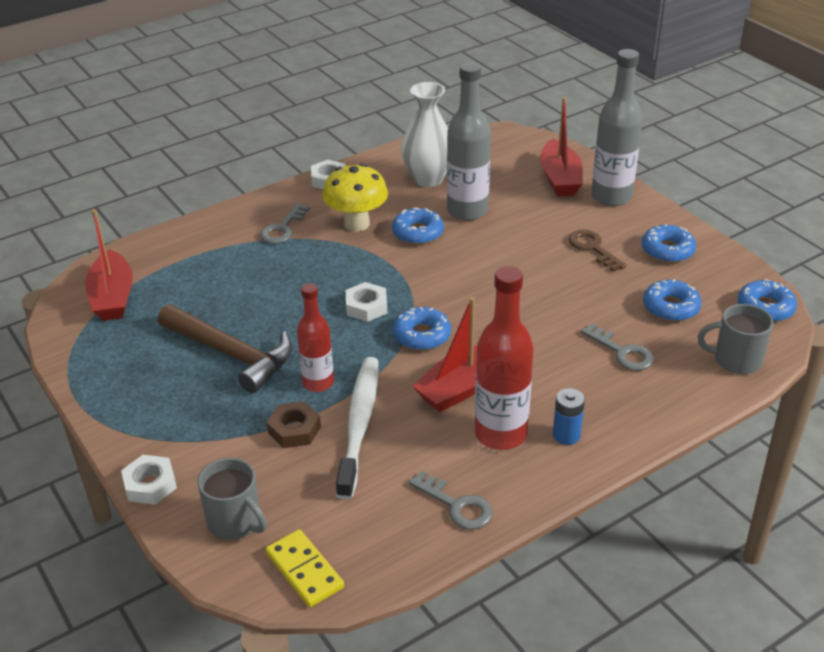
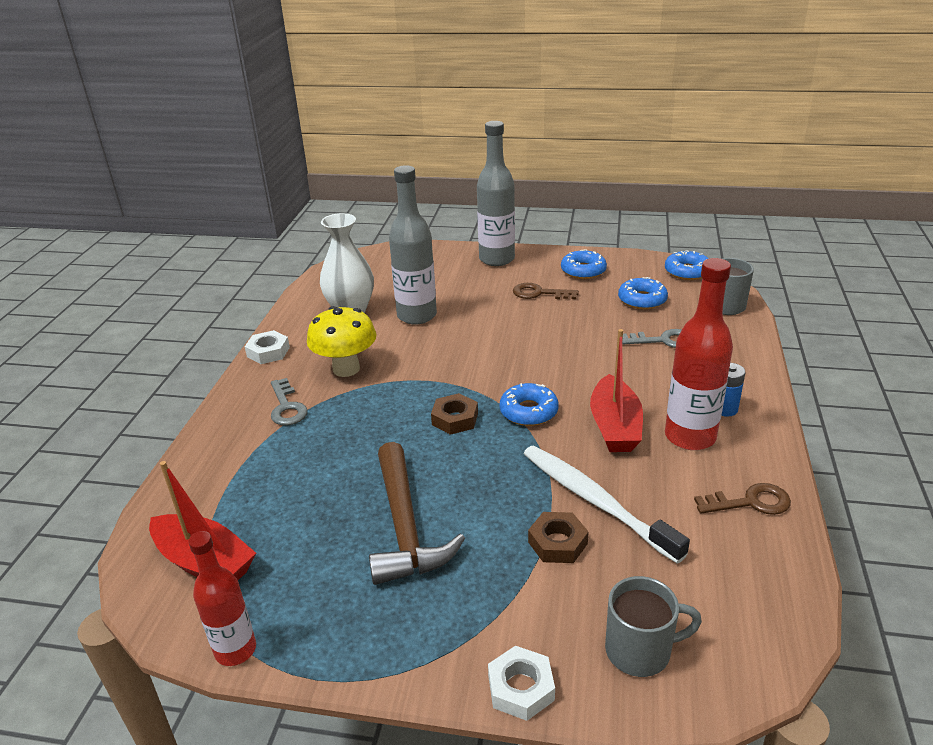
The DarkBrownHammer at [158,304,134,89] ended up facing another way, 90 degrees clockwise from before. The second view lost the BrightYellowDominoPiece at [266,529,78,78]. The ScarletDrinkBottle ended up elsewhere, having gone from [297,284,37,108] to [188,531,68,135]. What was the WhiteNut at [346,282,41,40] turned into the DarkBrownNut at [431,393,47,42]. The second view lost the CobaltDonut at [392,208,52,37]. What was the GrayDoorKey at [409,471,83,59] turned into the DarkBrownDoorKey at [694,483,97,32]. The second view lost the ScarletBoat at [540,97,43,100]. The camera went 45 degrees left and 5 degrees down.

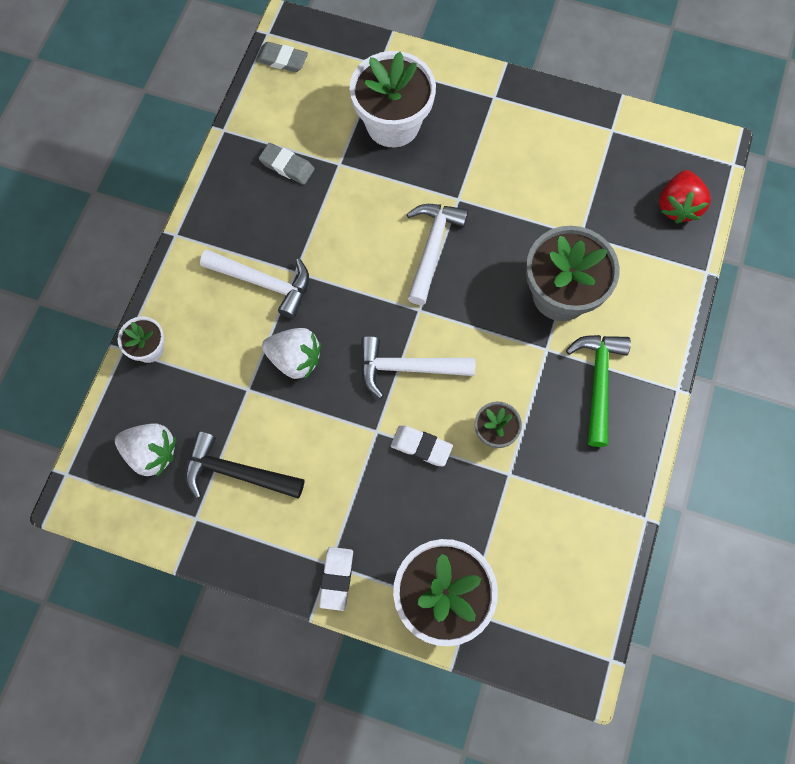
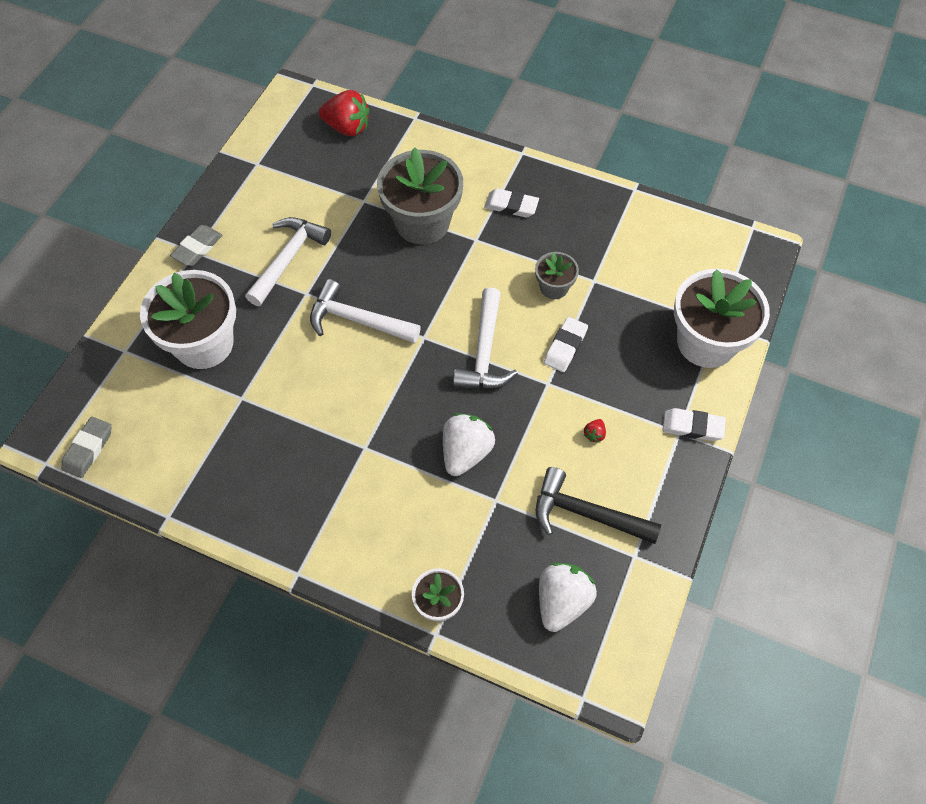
The BlackHammer at [185,431,119,68] ended up facing another way, 90 degrees clockwise from before. The WhiteHammer ended up elsewhere, having gone from [200,249,109,70] to [245,217,86,89]. The GrayPencilEraser ended up elsewhere, having gone from [259,143,56,42] to [170,225,53,41]. Where the EmeraldHammer stood at [566,335,65,112], the WhitePencilEraser came to stand at [484,188,55,30]. The second view gained the ScarletToyStrawberry at [584,419,22,24]. The camera went 85 degrees left and 10 degrees down.

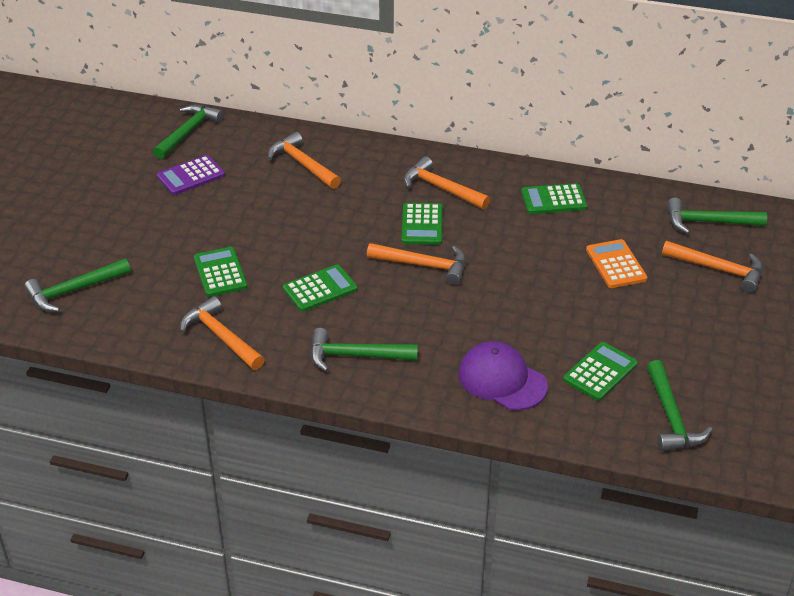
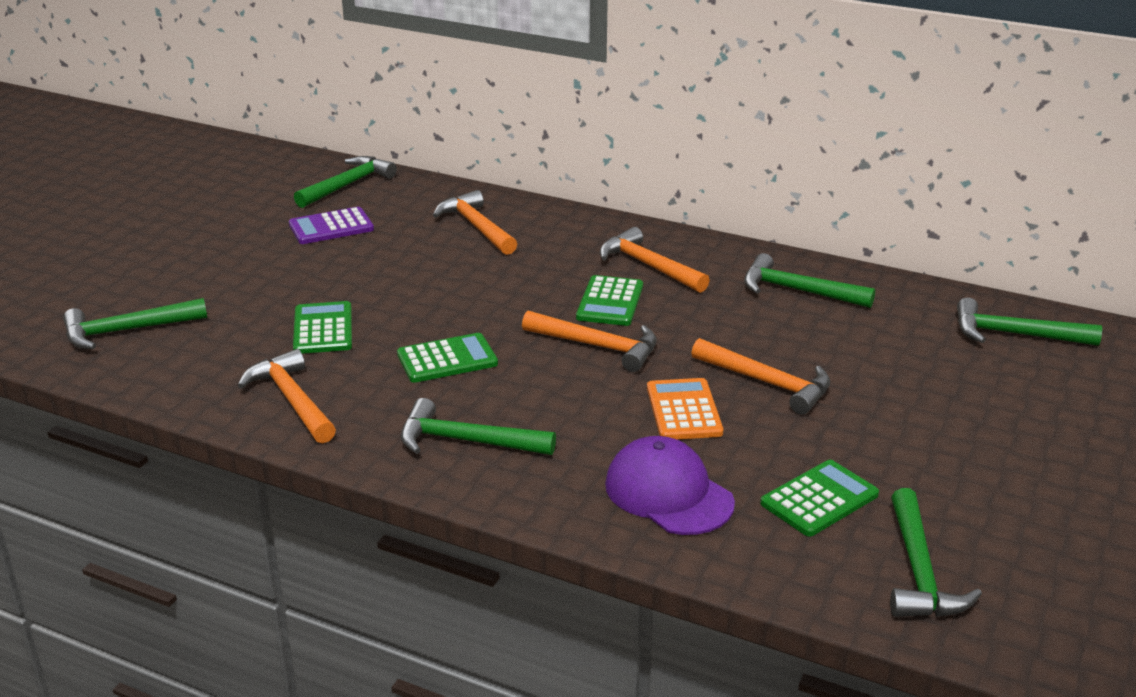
Where the EmeraldPocketCalculator stood at [521,183,66,31], the EmeraldHammer came to stand at [744,253,131,55]. The OrangePocketCalculator ended up elsewhere, having gone from [586,239,62,49] to [647,378,76,61]. The OrangeHammer ended up elsewhere, having gone from [662,241,101,52] to [691,338,139,77]. The camera went 10 degrees right and 10 degrees down.

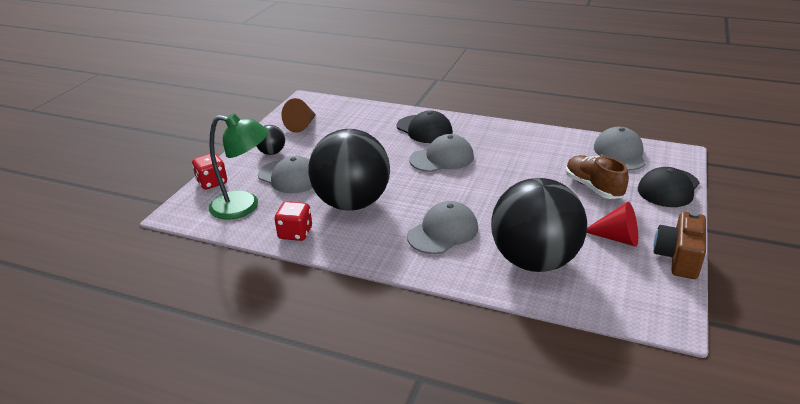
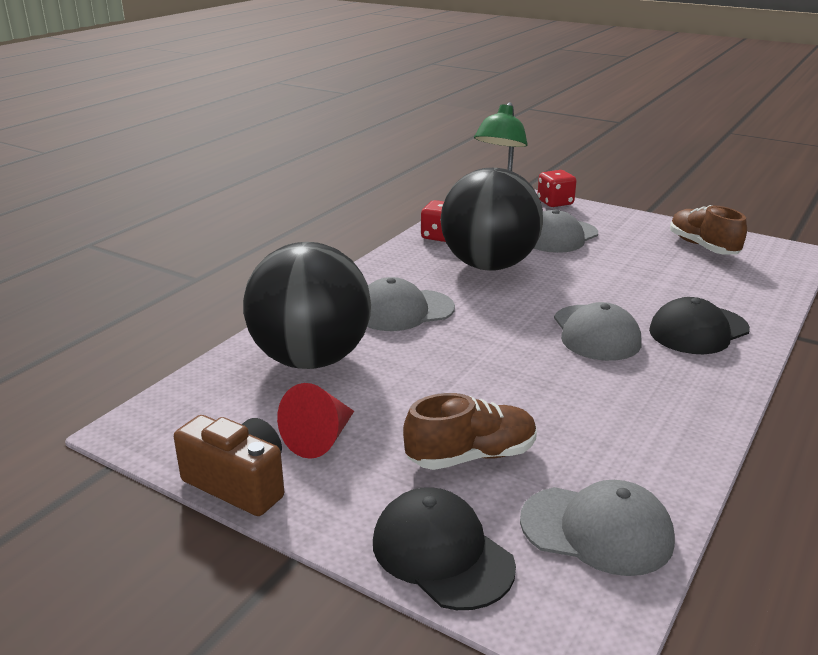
The second view lost the BlackSphere at [256,125,29,30]. Where the DarkBrownConeShape stood at [281,98,35,35], the DarkBrownSneaker came to stand at [670,205,77,50]. The GrayCap at [407,201,71,53] ended up facing another way, 105 degrees clockwise from before. The camera went 100 degrees right and 5 degrees down.

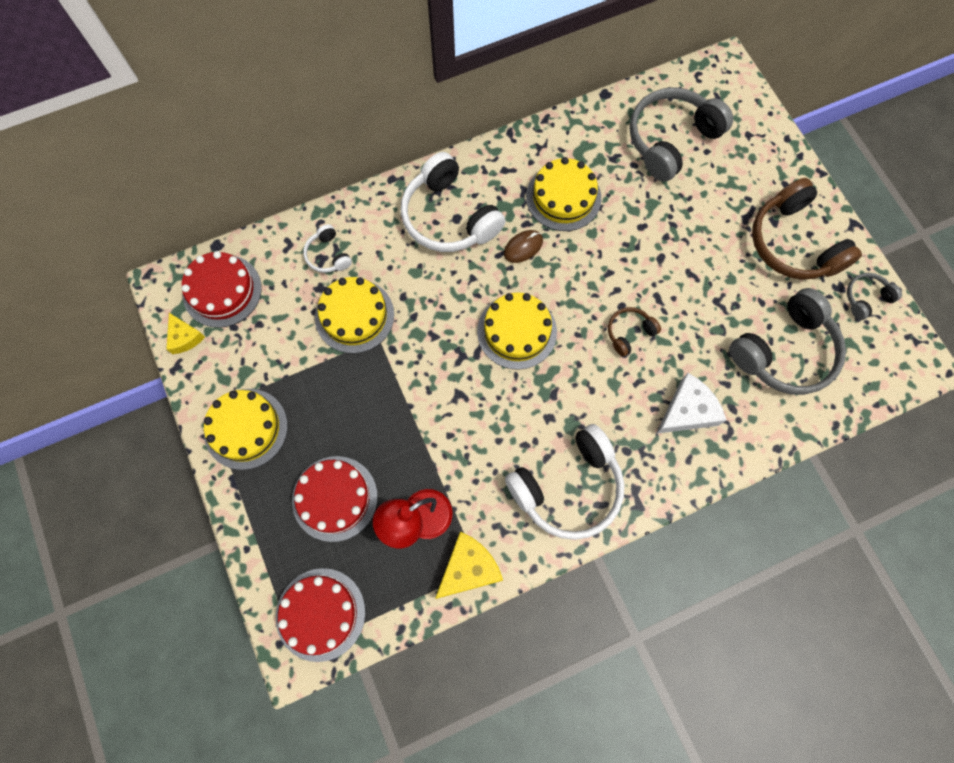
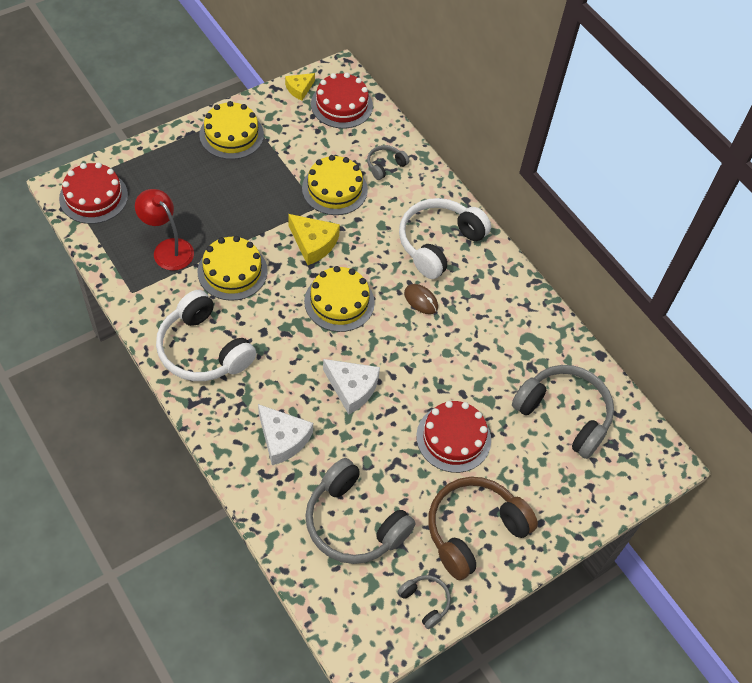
The ScarletCake ended up elsewhere, having gone from [292,456,86,86] to [416,401,75,72]. What was the WhiteHeadset at [303,224,49,49] turned into the GrayHeadset at [367,145,42,35]. The BrightYellowCheese ended up elsewhere, having gone from [435,531,68,68] to [288,214,52,51]. The BrightYellowCake ended up elsewhere, having gone from [526,157,75,74] to [197,236,71,65]. Where the DarkBrownHeadset stood at [608,307,53,50], the WhiteCheese came to stand at [323,359,57,56]. The camera went 75 degrees right and 15 degrees down.

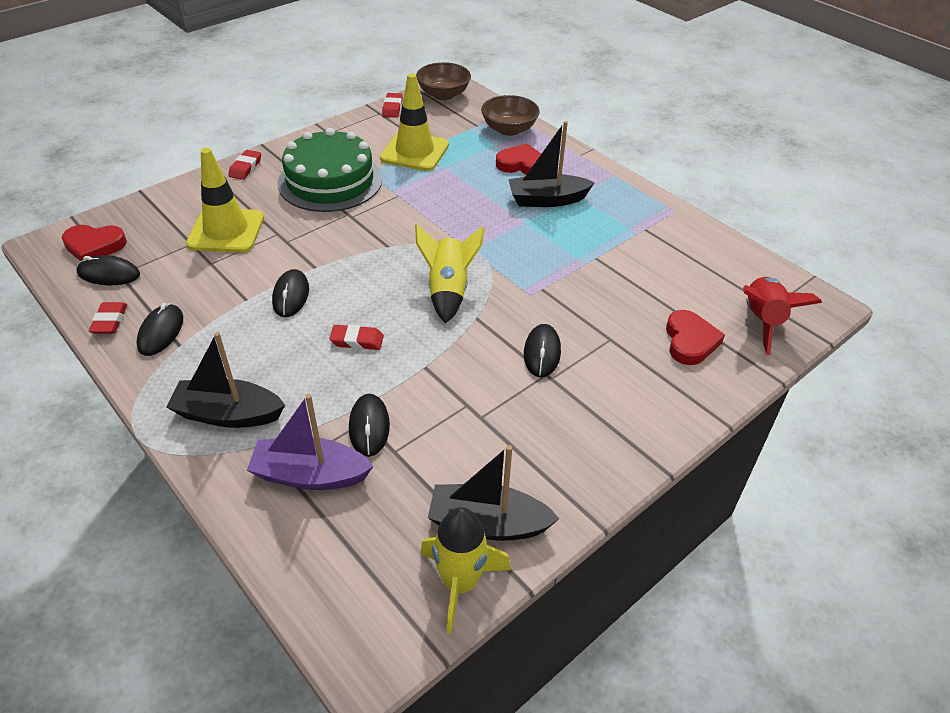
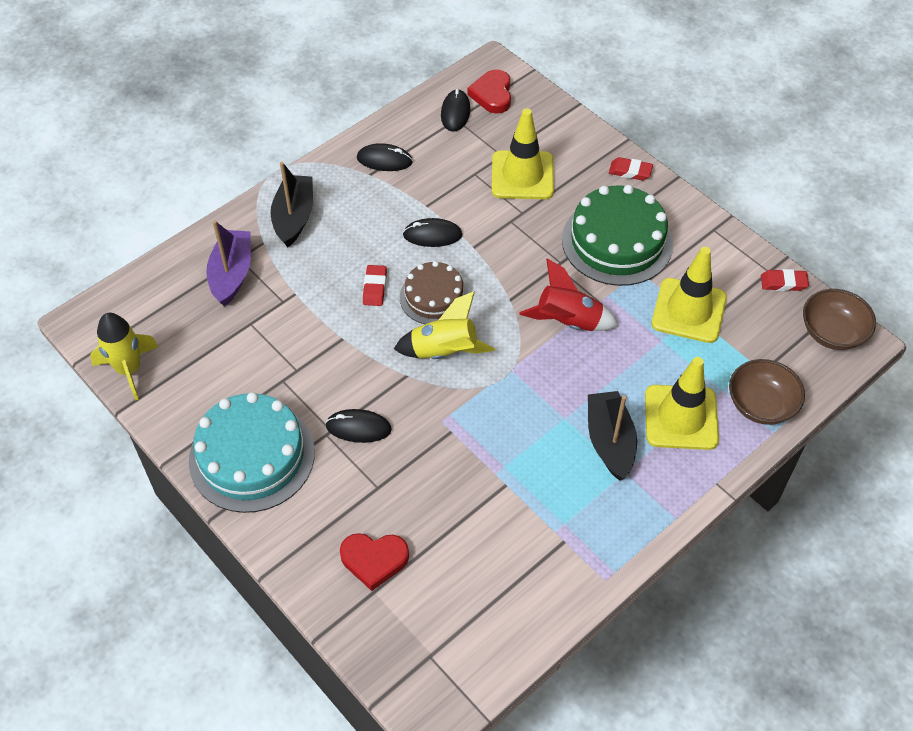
The second view lost the ScarletPencilEraser at [89,302,38,31]. The second view lost the BlackMouse at [349,394,41,63]. The second view lost the BlackBoat at [428,445,131,96]. Where the ScarletHeartShape stood at [496,144,45,31], the BrightYellowSafetyCone came to stand at [645,357,74,93]. The ScarletToyRocket ended up elsewhere, having gone from [743,277,79,78] to [519,259,100,72]. The second view gained the AquaCake at [189,392,126,121]. The second view gained the DarkBrownCake at [400,261,69,63]. The camera went 90 degrees right and 10 degrees up.

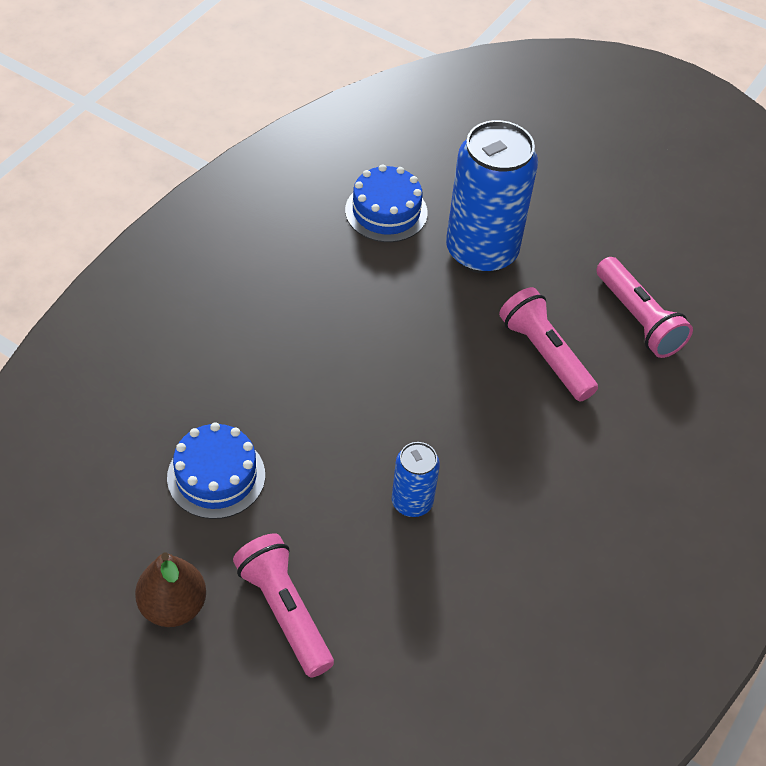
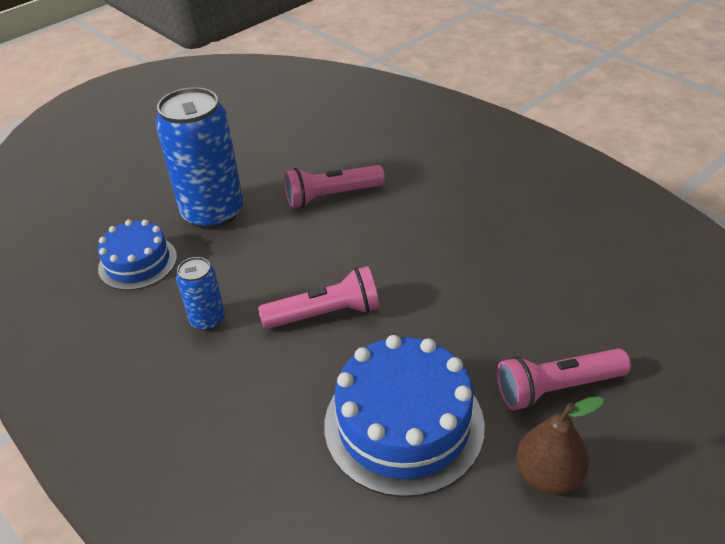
The size of the CobaltCake at [167,422,98,97] changed by a factor of 1.63. The CobaltTin ended up elsewhere, having gone from [392,442,48,75] to [176,257,49,73]. The PinkFlashlight ended up elsewhere, having gone from [596,257,97,101] to [258,266,122,63]. The camera went 70 degrees left and 10 degrees down.

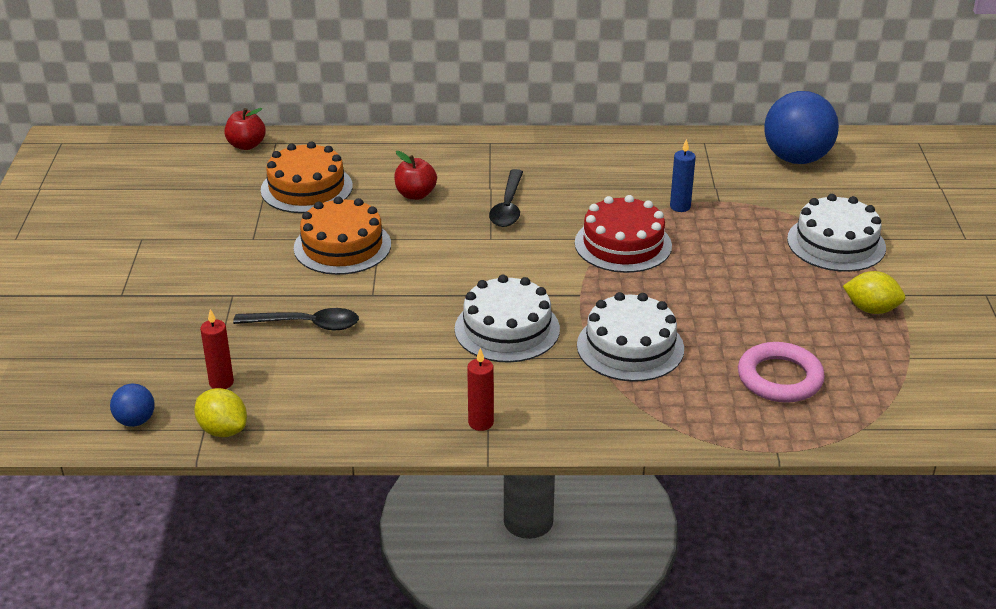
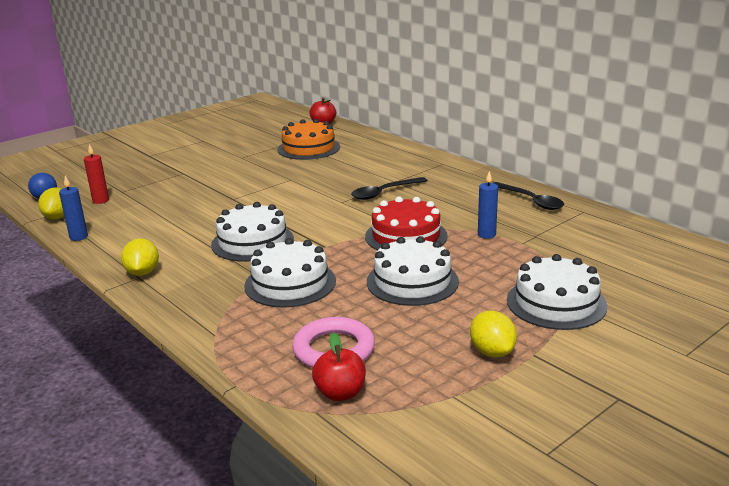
The BlackSpoon ended up elsewhere, having gone from [233,308,126,22] to [493,182,71,28]. The second view lost the OrangeCake at [294,197,97,78]. The ScarletApple ended up elsewhere, having gone from [394,151,43,49] to [312,332,54,69]. Where the ScarletWaxCandle stood at [467,348,27,83], the BrightYellowCitrusFruit came to stand at [121,238,38,38]. The second view lost the CobaltSphere at [764,91,75,73]. The second view gained the CobaltWaxCandle at [59,176,29,65]. The second view gained the WhiteCake at [367,236,92,70]. The camera went 50 degrees right and 10 degrees down.

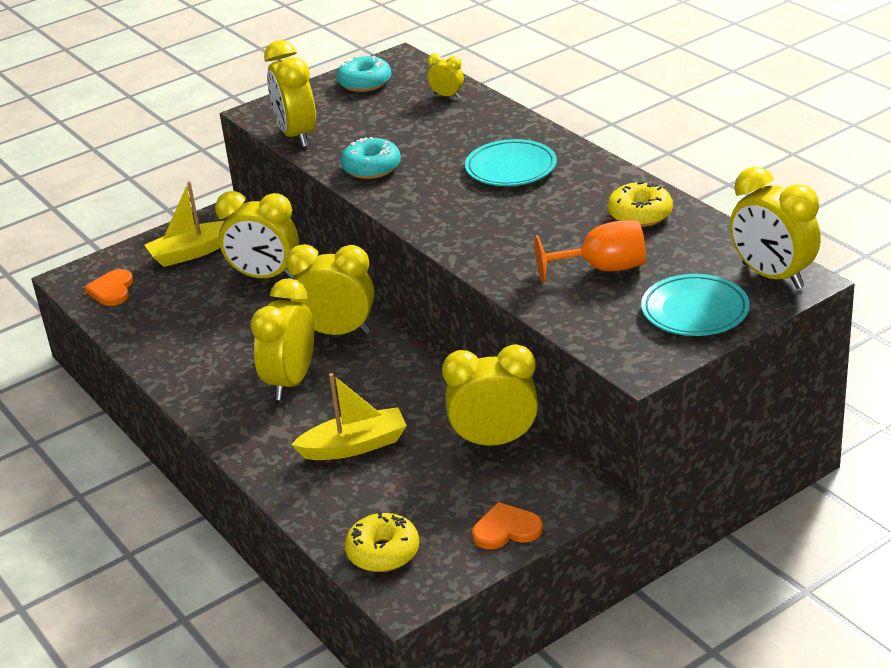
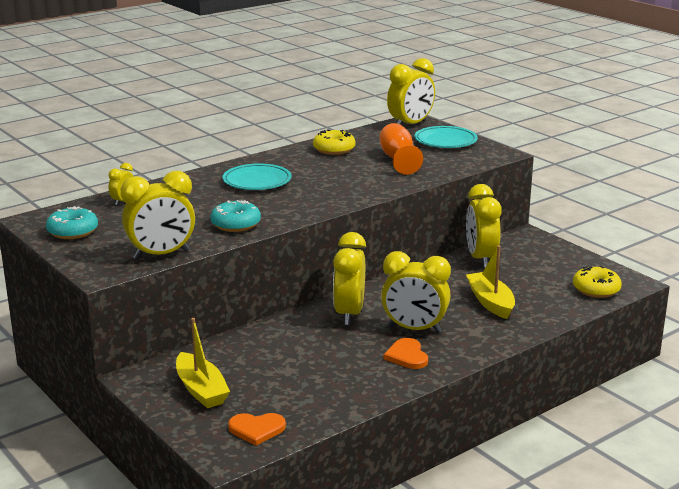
The second view lost the BrightYellowClock at [215,191,84,88]. The OrangeHeartShape ended up elsewhere, having gone from [472,502,71,47] to [384,338,44,31]. The camera went 95 degrees left and 10 degrees down.

